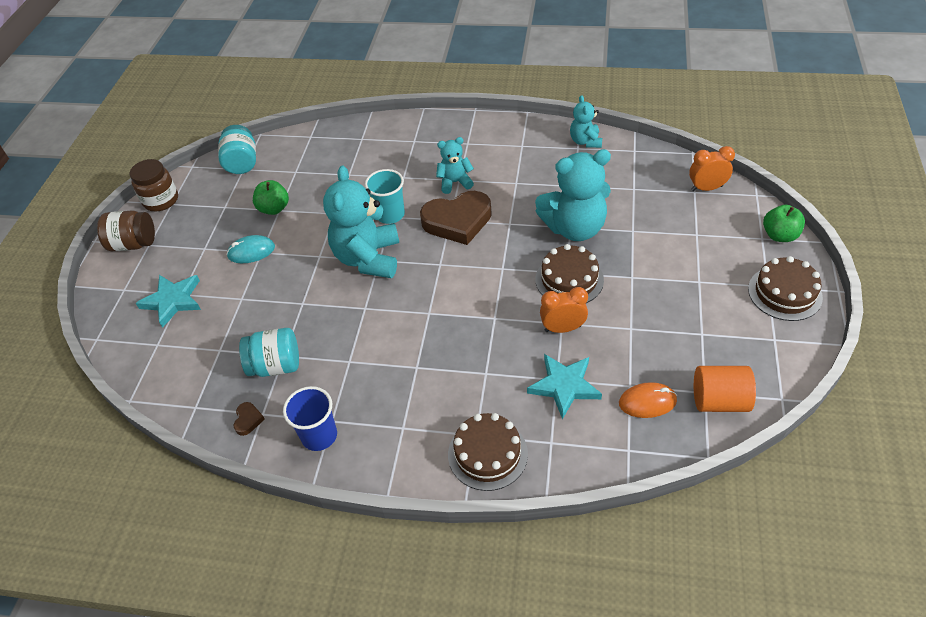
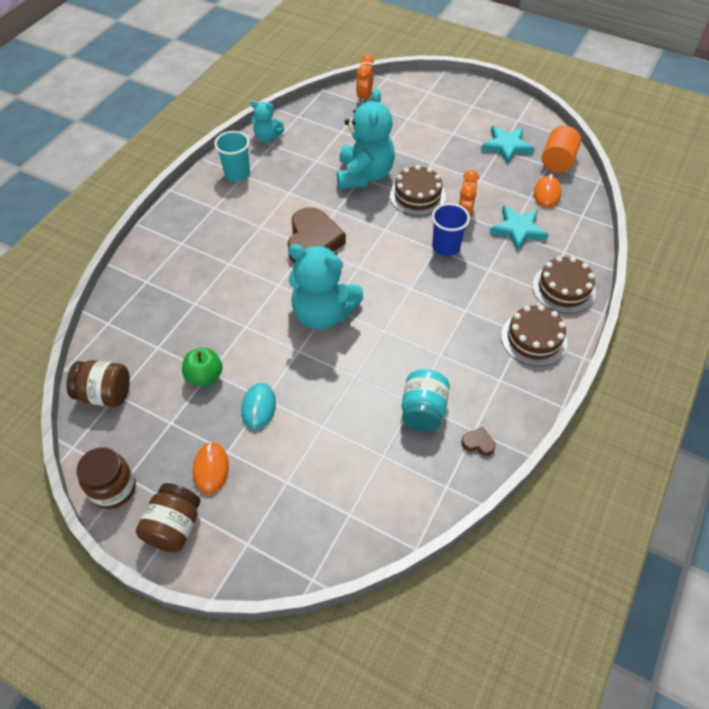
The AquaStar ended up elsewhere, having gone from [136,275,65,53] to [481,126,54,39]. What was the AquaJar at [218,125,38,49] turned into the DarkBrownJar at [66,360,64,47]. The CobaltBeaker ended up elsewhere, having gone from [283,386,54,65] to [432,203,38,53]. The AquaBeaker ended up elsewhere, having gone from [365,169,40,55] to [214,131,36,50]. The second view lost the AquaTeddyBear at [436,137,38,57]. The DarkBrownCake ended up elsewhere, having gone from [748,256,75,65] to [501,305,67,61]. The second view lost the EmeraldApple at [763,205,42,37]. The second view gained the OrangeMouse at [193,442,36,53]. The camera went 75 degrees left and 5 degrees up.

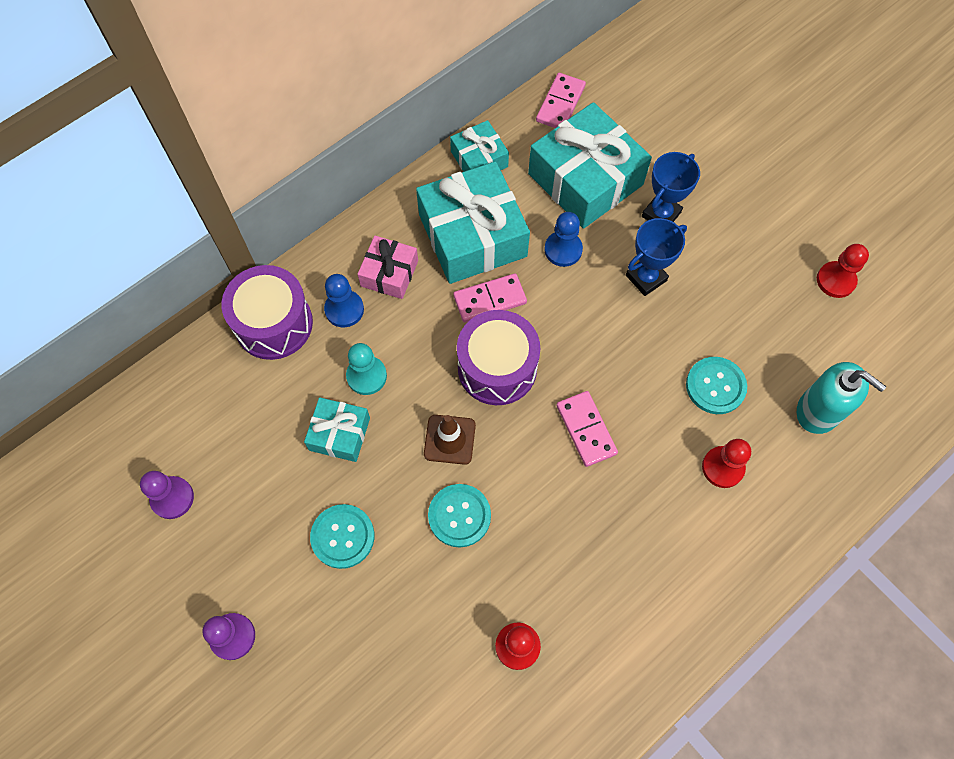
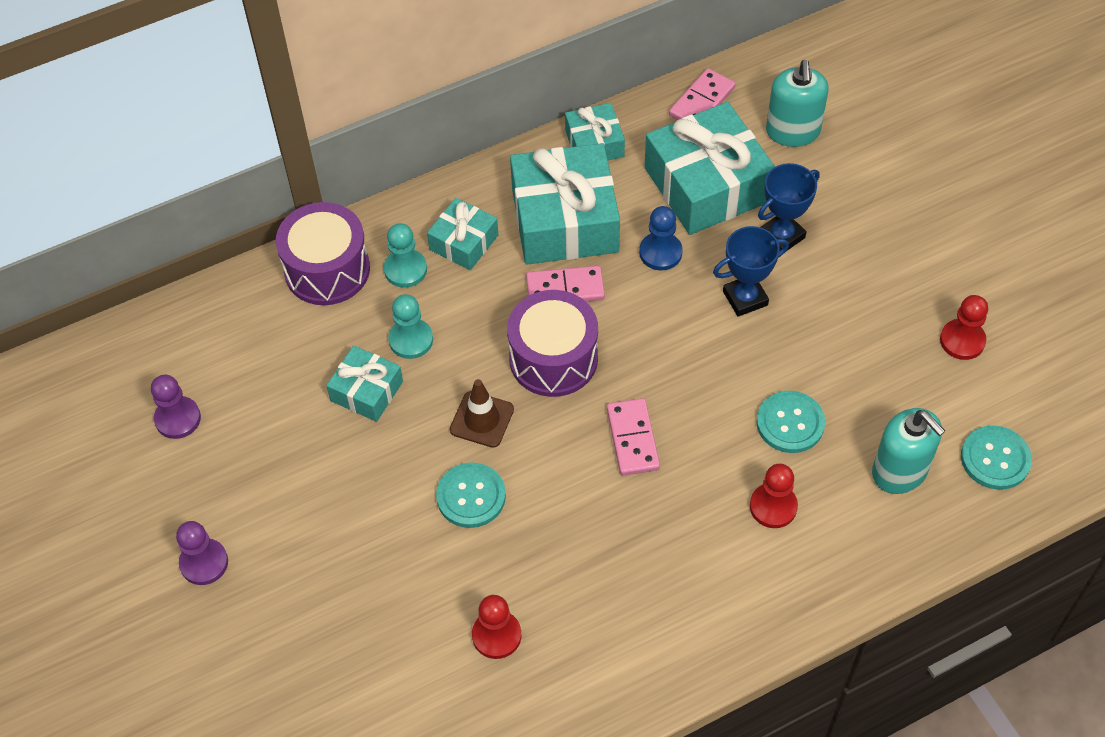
The AquaButton ended up elsewhere, having gone from [310,504,64,65] to [961,425,71,65]. What was the CobaltPawn at [324,274,40,53] turned into the AquaPawn at [384,223,43,64]. What was the PinkGift at [358,236,60,63] turned into the AquaGift at [427,198,71,72]. The second view gained the AquaSoapDispenser at [766,60,63,87]. The camera went 15 degrees right and 10 degrees down.

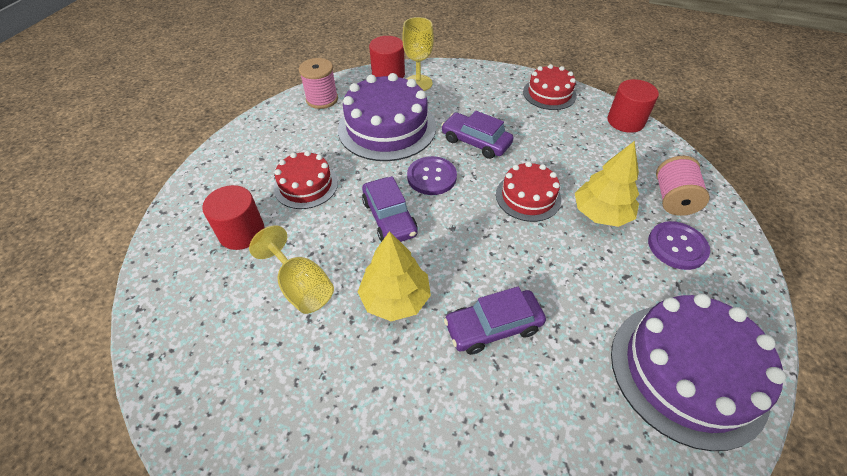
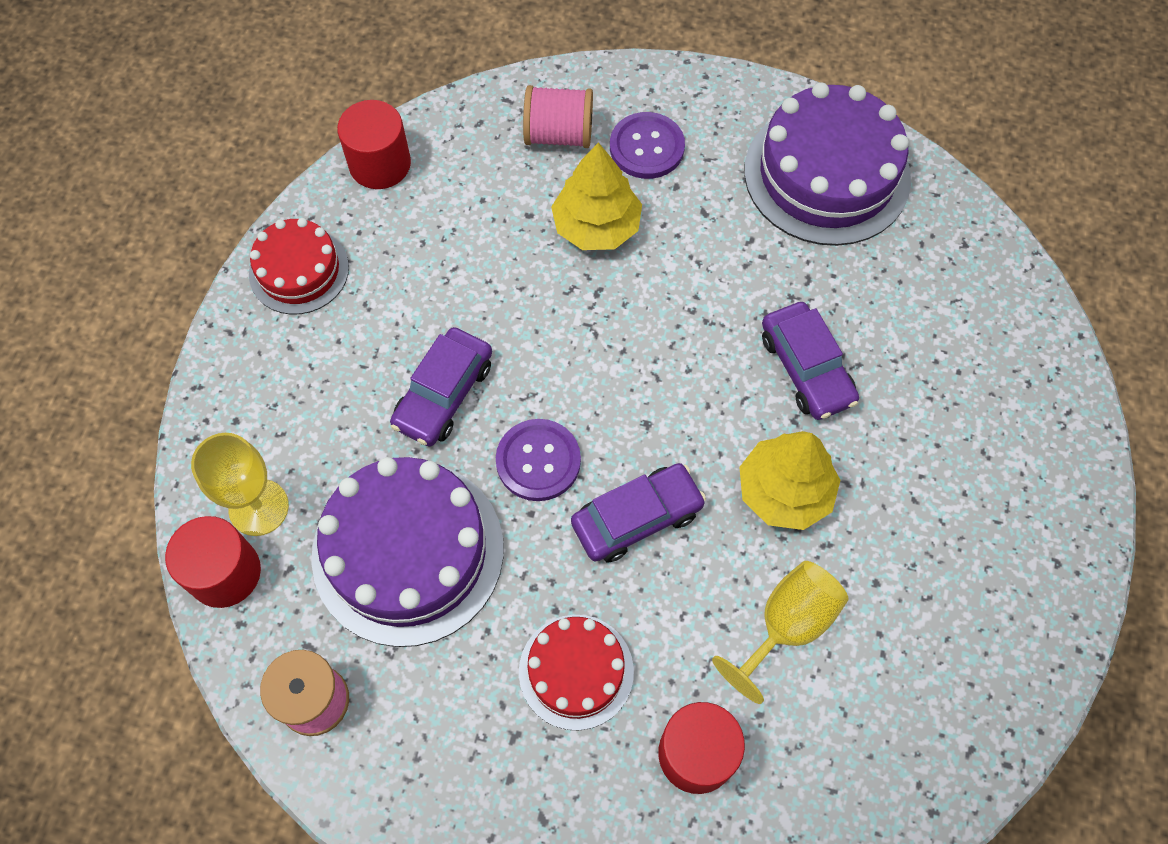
The second view lost the ScarletCake at [496,161,65,61]. The camera went 95 degrees left and 15 degrees up.

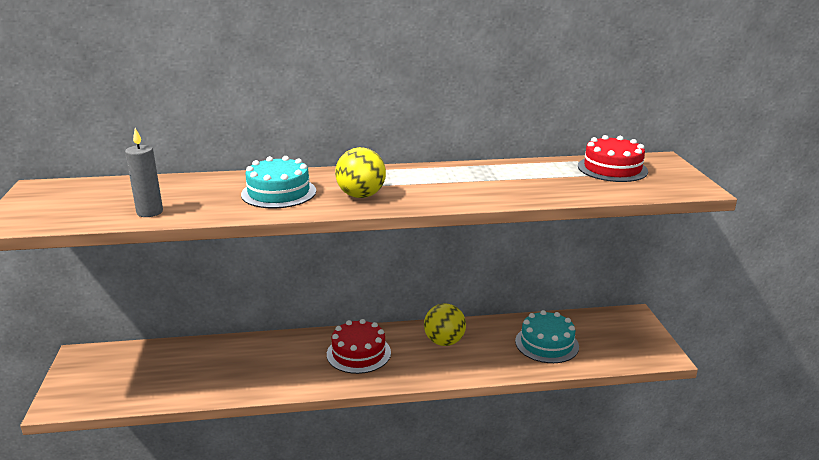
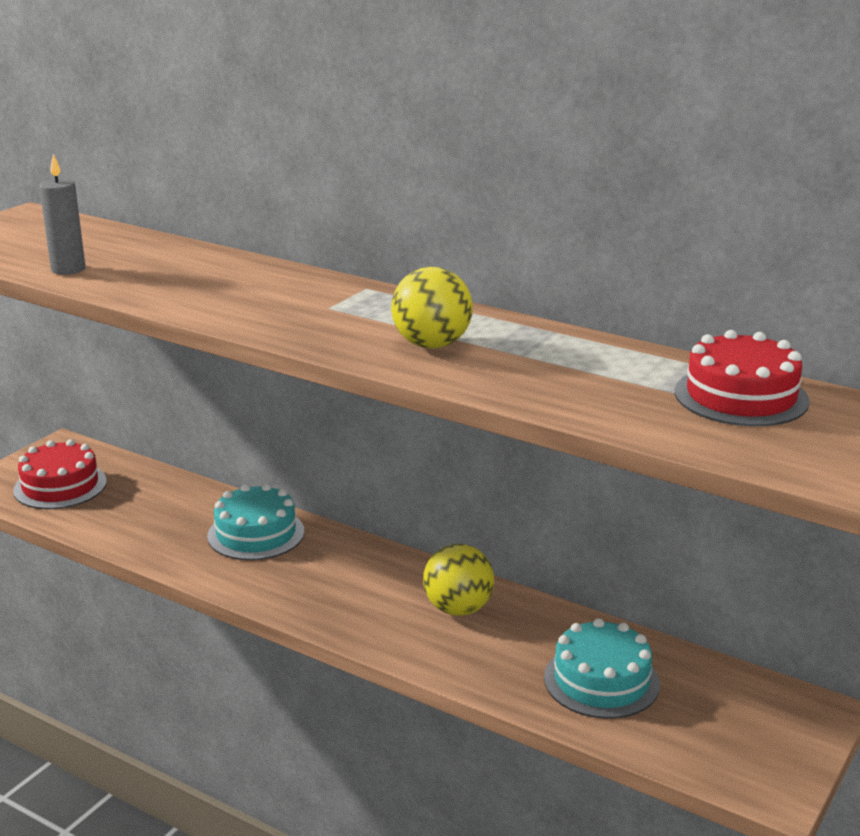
The AquaCake ended up elsewhere, having gone from [241,156,75,52] to [207,484,97,76]. The ScarletCake ended up elsewhere, having gone from [327,319,64,55] to [13,439,94,70]. The BrightYellowSphere ended up elsewhere, having gone from [335,147,51,51] to [391,267,82,82]. The camera went 40 degrees right and 0 degrees up.

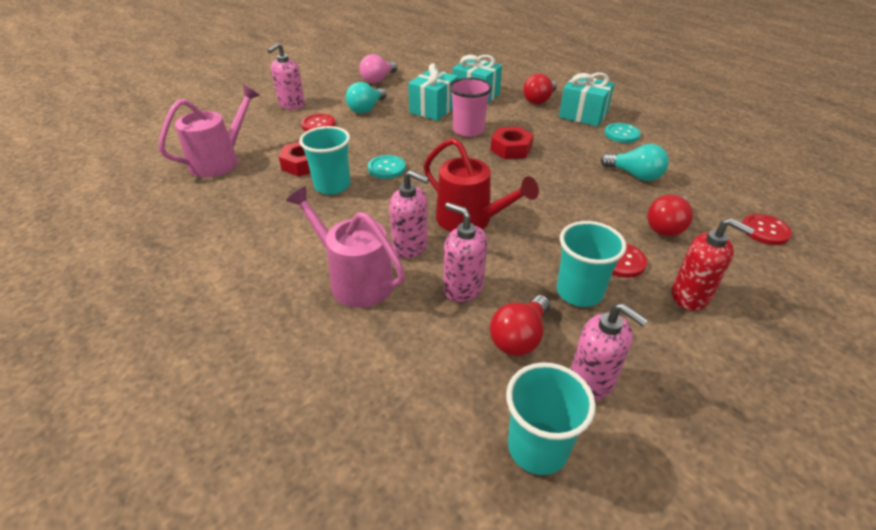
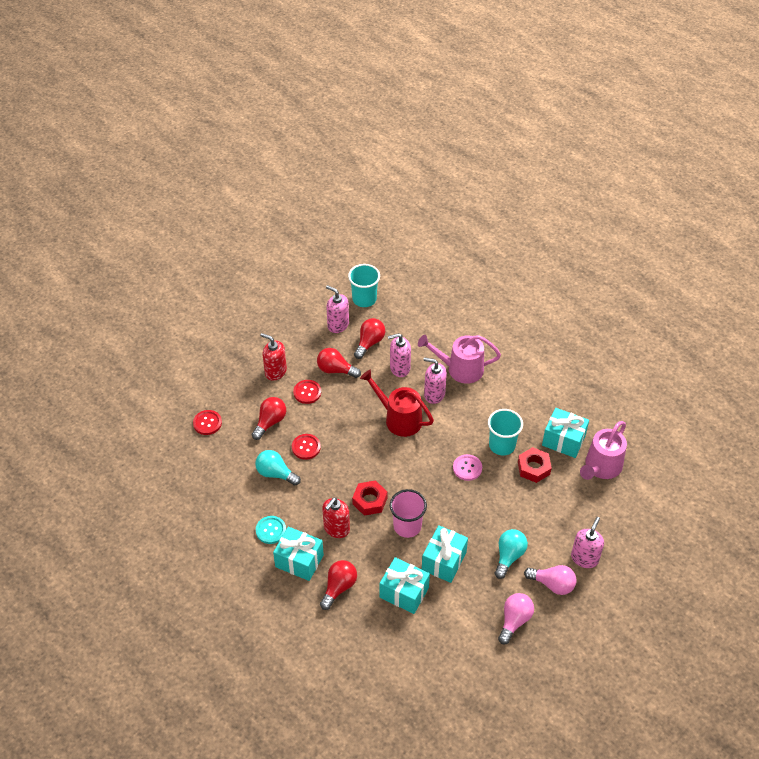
The PinkSprinklingCan at [286,186,119,122] ended up facing another way, 150 degrees clockwise from before. The ScarletButton ended up elsewhere, having gone from [301,114,35,17] to [292,434,29,26]. What was the AquaButton at [368,155,38,24] turned into the PinkButton at [453,454,29,27]. The PinkSoapDispenser at [444,202,43,100] ended up facing another way, 135 degrees clockwise from before. Where the AquaBeaker stood at [557,221,70,86], the ScarletBulb came to stand at [317,348,44,30]. The second view gained the ScarletSoapDispenser at [322,497,28,41]. The second view gained the PinkBulb at [524,565,53,30]. The second view gained the AquaGift at [542,408,47,50]. The camera went 175 degrees right and 10 degrees up.

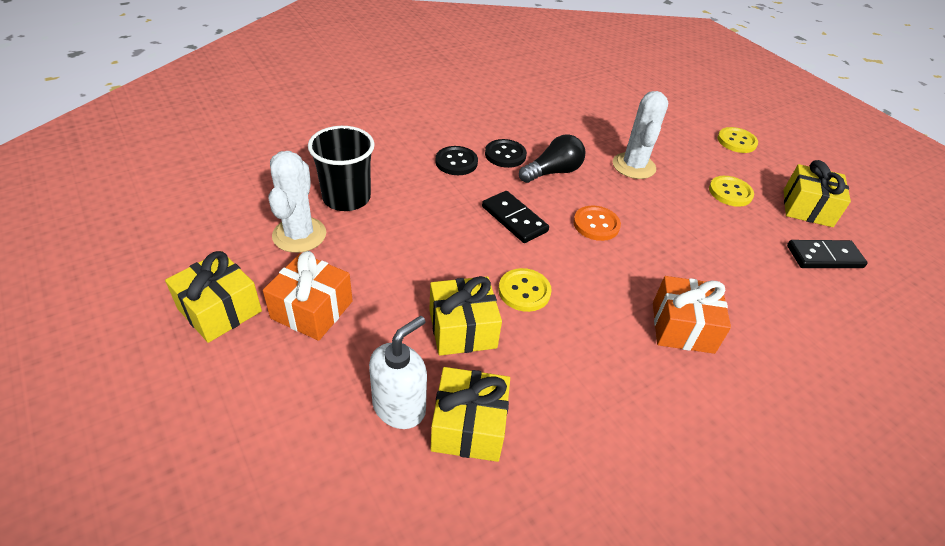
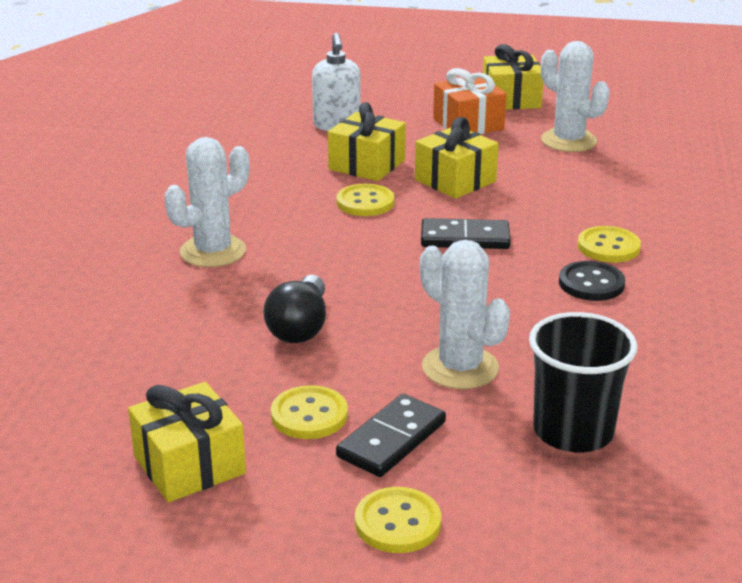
The BlackBeaker ended up elsewhere, having gone from [308,126,66,85] to [529,312,108,140]. The BrightYellowGift ended up elsewhere, having gone from [430,367,80,95] to [415,117,84,82]. What was the BlackButton at [435,146,43,29] turned into the BrightYellowButton at [578,226,63,36]. The BlackBulb ended up elsewhere, having gone from [519,134,66,49] to [263,275,63,68]. The second view lost the OrangeButton at [573,205,48,36]. Where the OrangeGift stood at [653,276,78,78], the WhitePricklyPlant came to stand at [164,137,85,130]. The BlackDominoPiece ended up elsewhere, having gone from [787,240,81,28] to [336,394,110,83]. The camera went 135 degrees right and 15 degrees down.

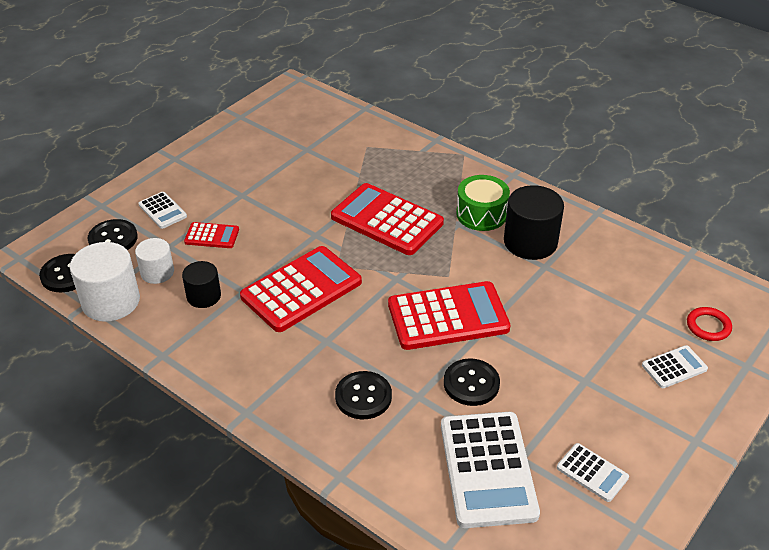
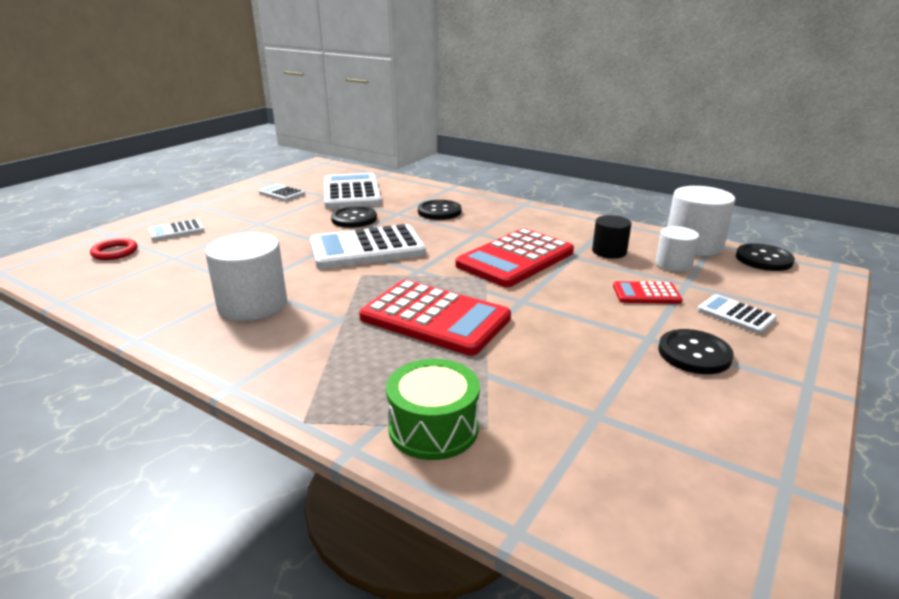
The BlackButton ended up elsewhere, having gone from [87,219,51,31] to [658,329,76,45]. What was the ScarletPocketCalculator at [388,281,123,69] turned into the WhitePocketCalculator at [310,224,116,45]. The EmeraldToyDrum ended up elsewhere, having gone from [456,175,54,56] to [386,359,94,101]. What was the BlackCylinderShape at [504,185,60,75] turned into the WhiteCylinderShape at [205,232,82,89]. The camera went 175 degrees right and 15 degrees down.

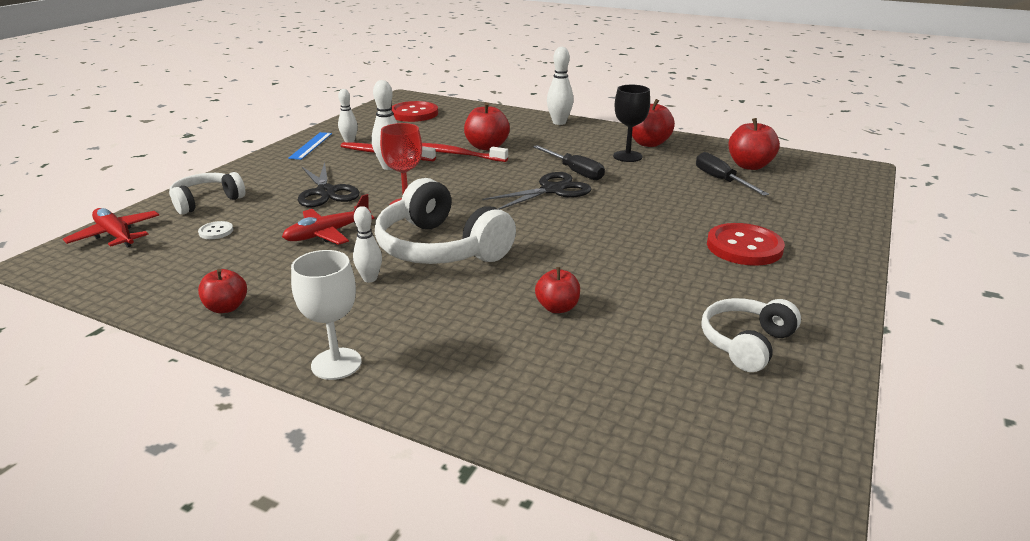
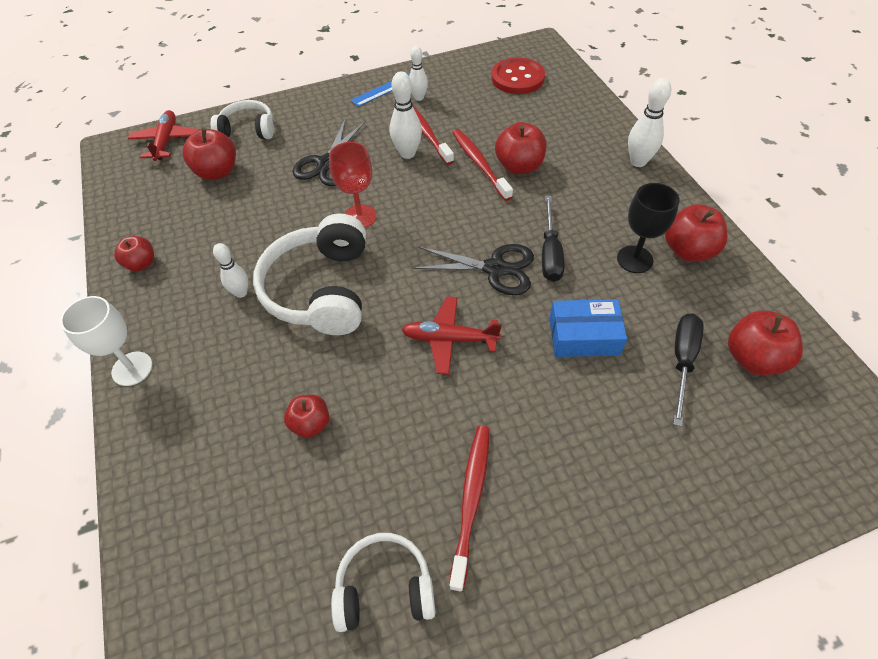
Where the WhiteButton stood at [198,221,35,18], the ScarletApple came to stand at [183,128,53,52]. The ScarletPlane ended up elsewhere, having gone from [282,194,93,51] to [401,296,101,79]. The second view lost the ScarletButton at [707,223,78,43]. The second view gained the ScarletToothbrush at [449,425,40,167]. The second view gained the CobaltParcel at [549,299,78,58]. The camera went 45 degrees right and 25 degrees up.

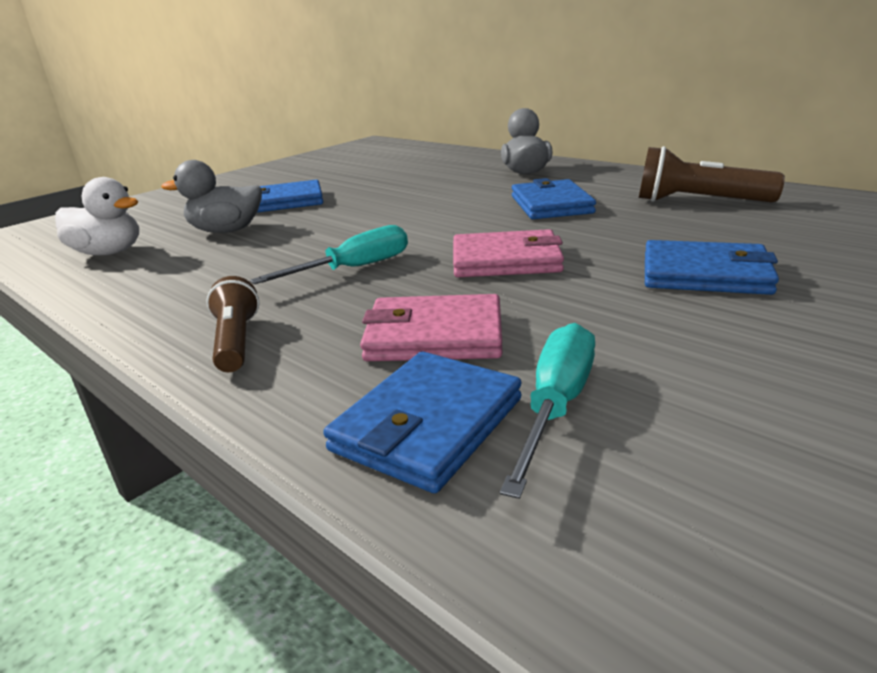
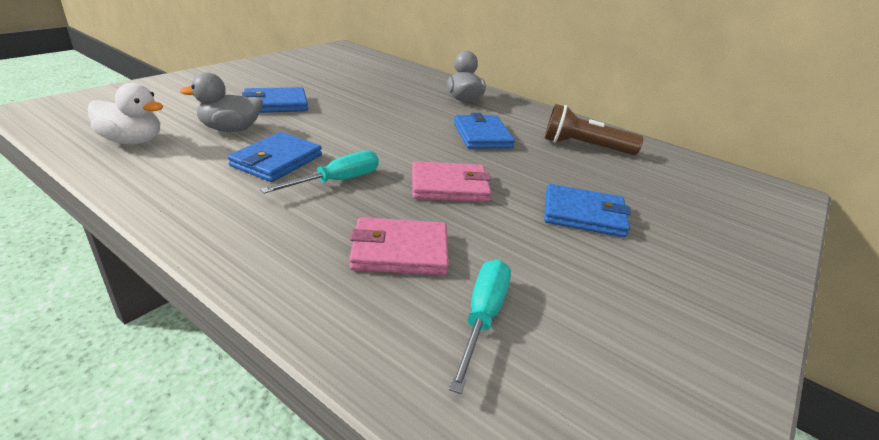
The second view lost the DarkBrownFlashlight at [206,276,54,96]. The CobaltWallet ended up elsewhere, having gone from [323,351,198,142] to [228,132,94,50]. The camera went 10 degrees left and 5 degrees up.

